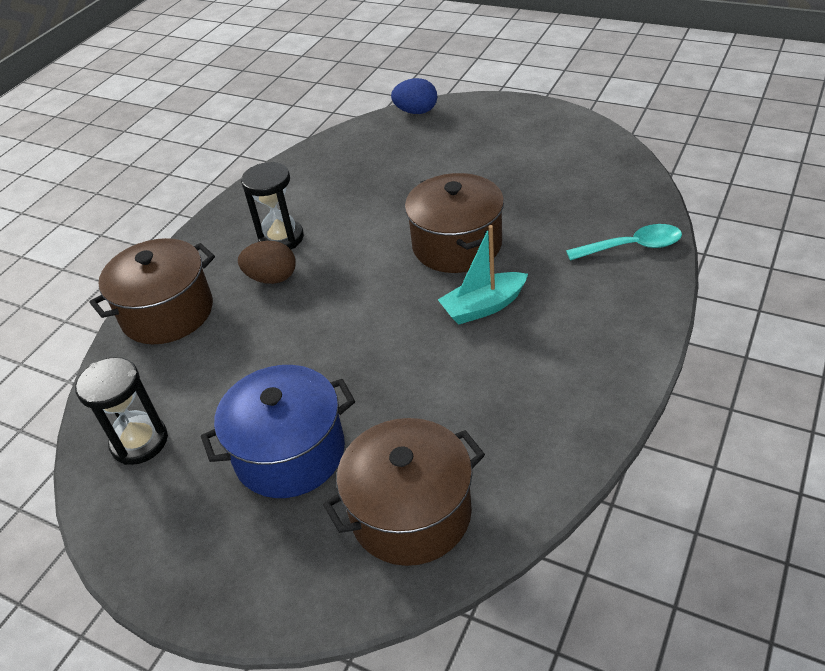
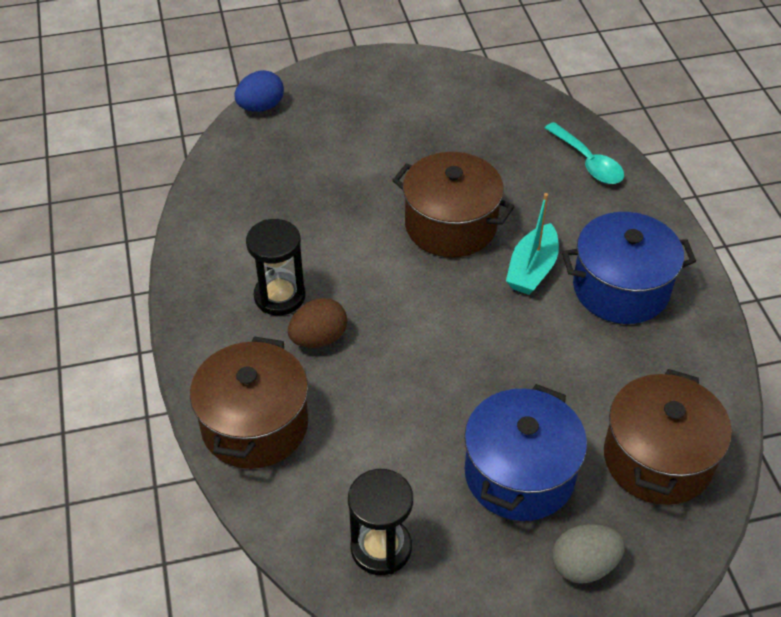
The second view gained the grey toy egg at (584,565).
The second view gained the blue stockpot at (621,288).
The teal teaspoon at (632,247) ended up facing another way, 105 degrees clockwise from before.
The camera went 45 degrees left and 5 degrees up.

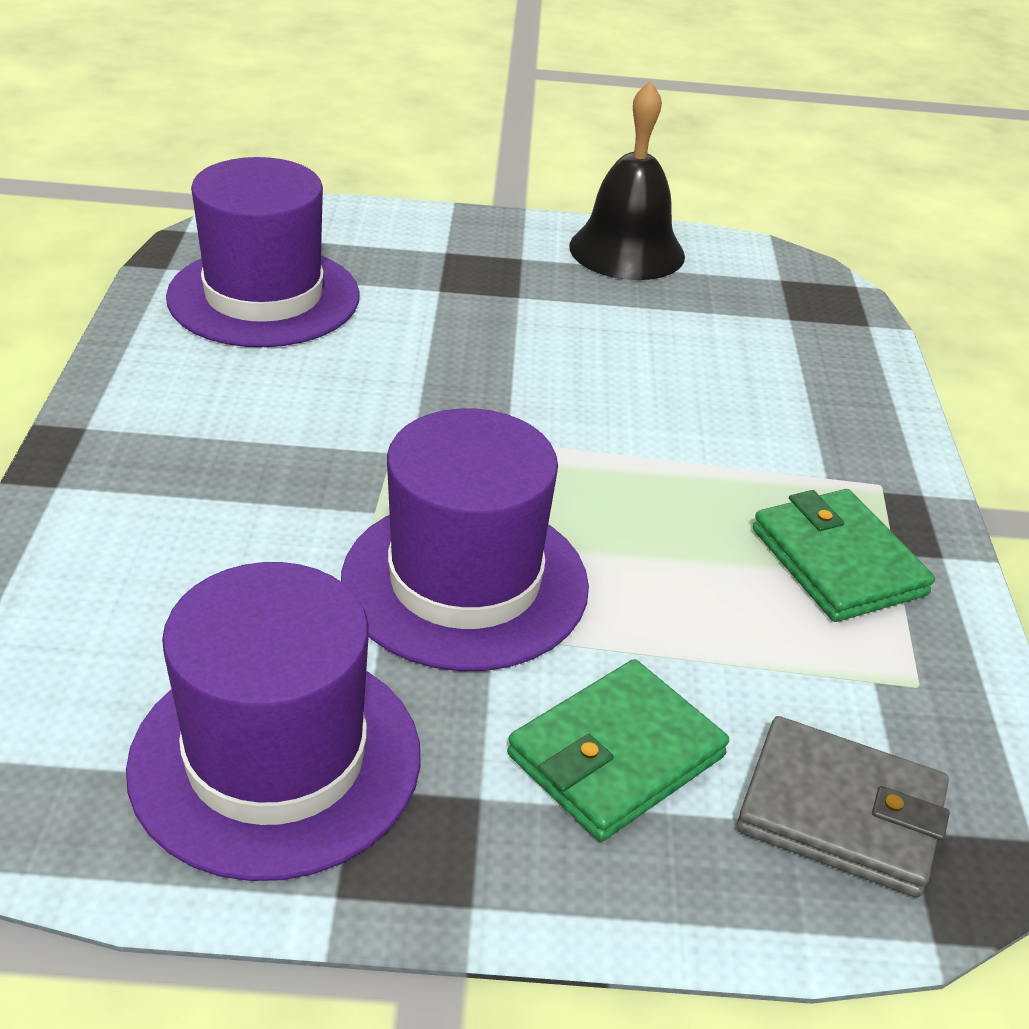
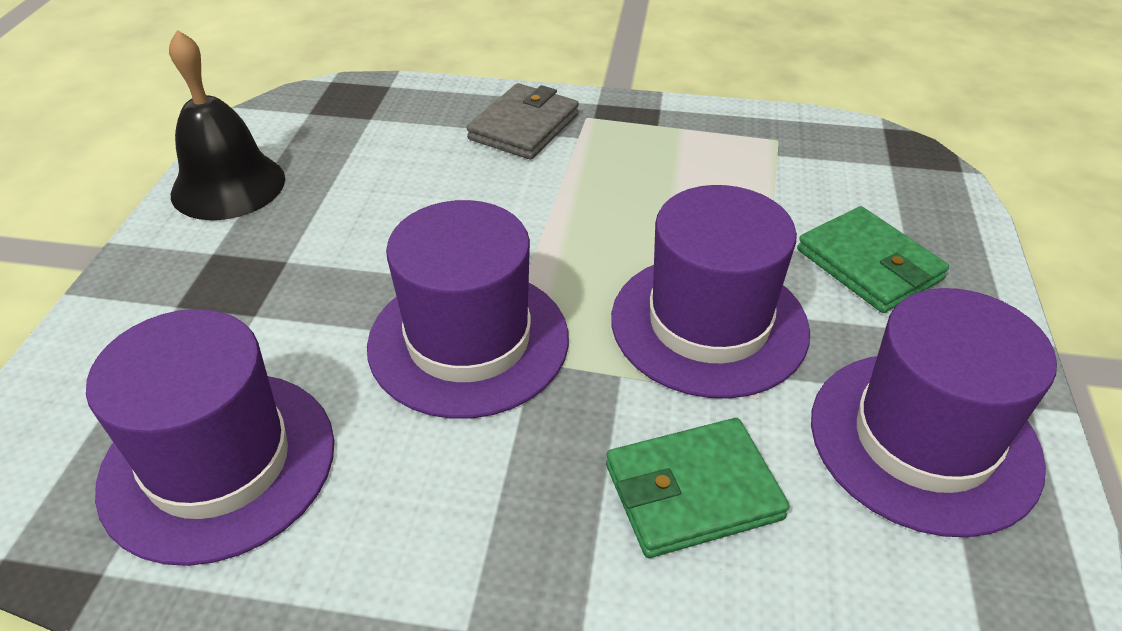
The second view gained the purple tall hat at (468,341).
The grey wallet ended up elsewhere, having gone from (840,813) to (524,127).
The leaf-green wallet ended up elsewhere, having gone from (838,562) to (692,491).
The camera went 80 degrees left and 5 degrees up.

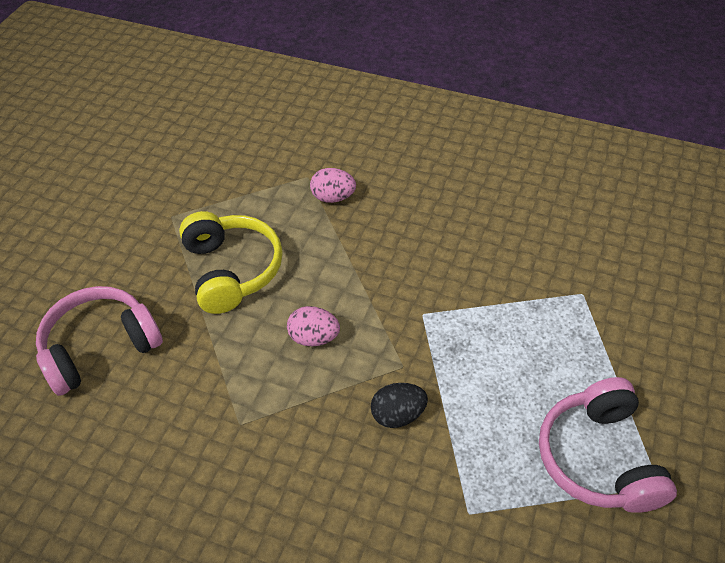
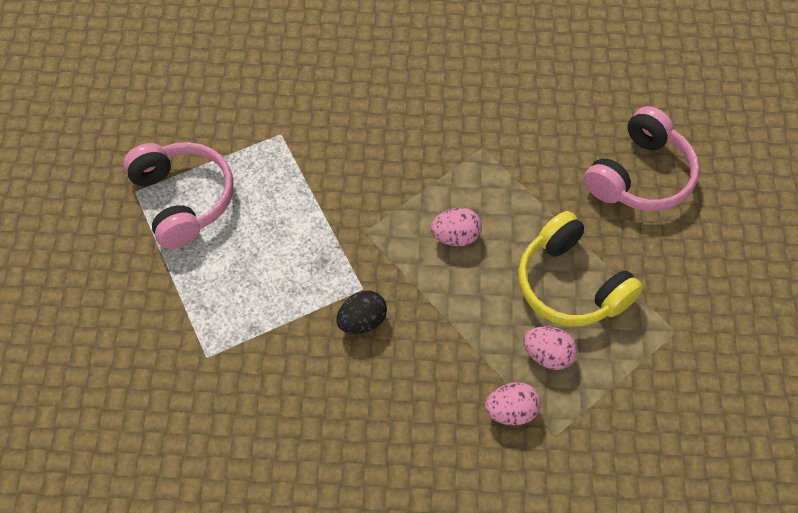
The second view gained the rosy toy egg at (547,355).
The ebony toy egg ended up elsewhere, having gone from (398,415) to (362,321).
The camera went 160 degrees right and 10 degrees up.

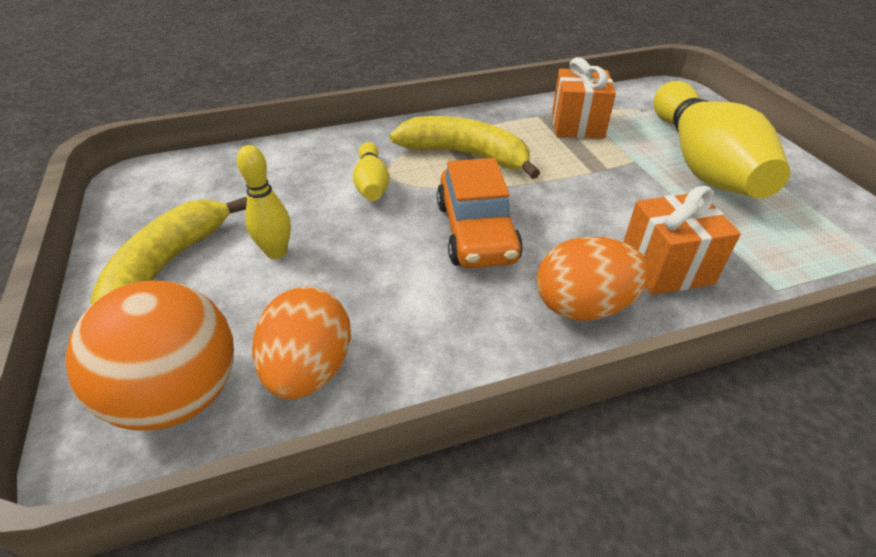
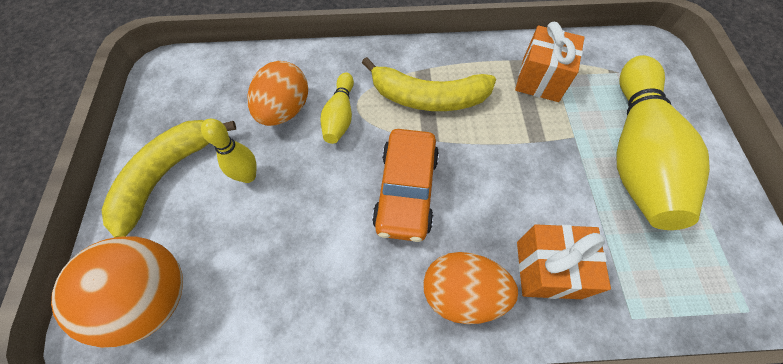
The orange-coloured toy egg ended up elsewhere, having gone from (309,369) to (284,110).
The golden banana fruit at (466,155) ended up facing another way, 150 degrees clockwise from before.
The camera went 15 degrees right and 20 degrees up.

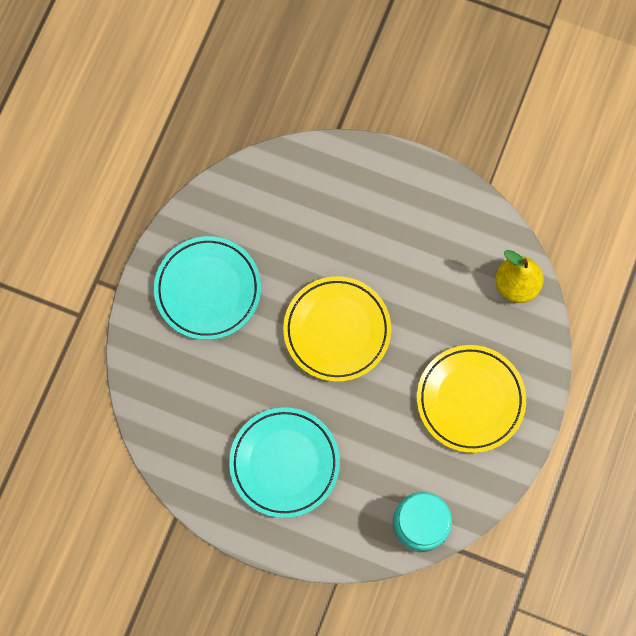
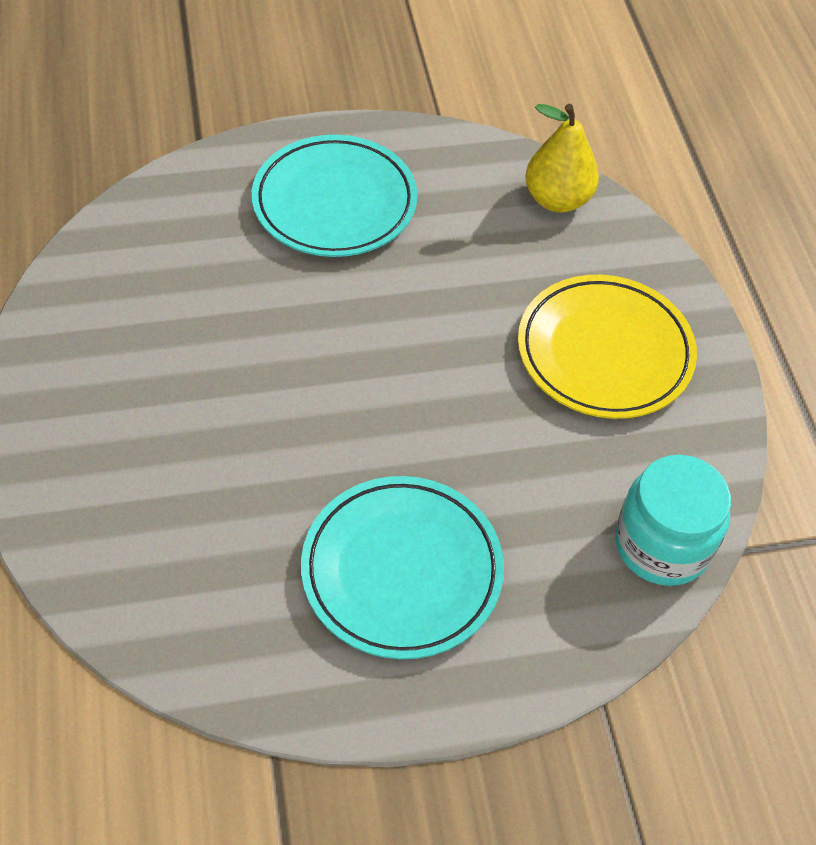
The second view lost the golden flat dish at (337,330).
The teal flat dish ended up elsewhere, having gone from (208,289) to (334,203).
The camera went 35 degrees left and 20 degrees down.

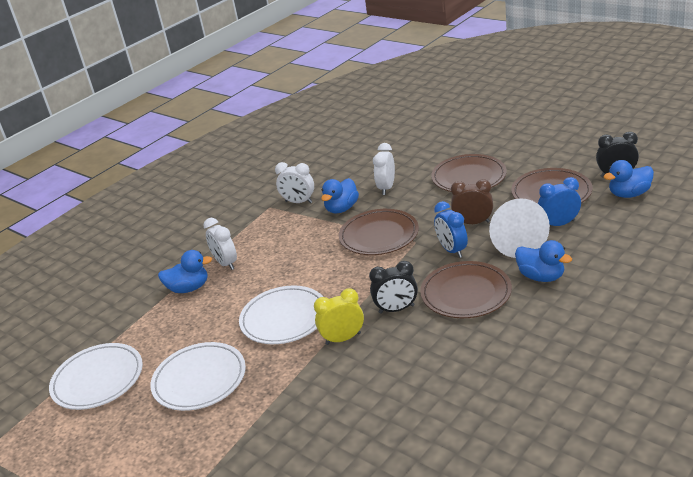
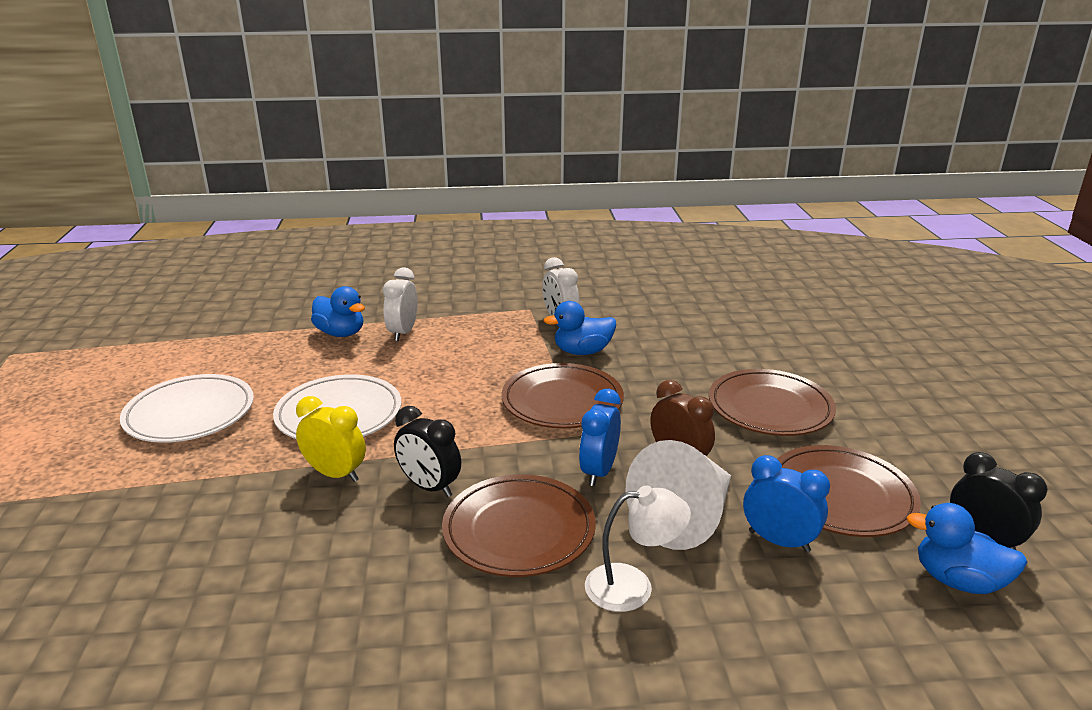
The second view lost the snow-white flat dish at (98,380).
The second view lost the snow-white alarm clock at (386,188).
Where the blue duck stood at (541,277), the snow-white desk lamp came to stand at (633,586).
The camera went 40 degrees right and 5 degrees down.

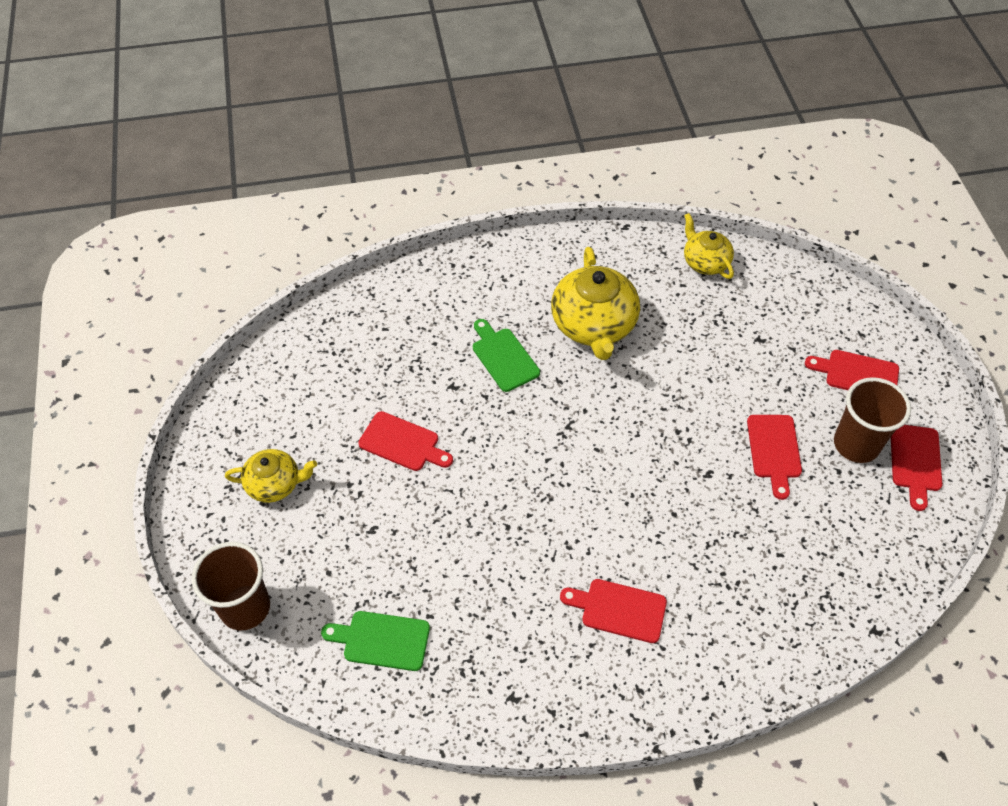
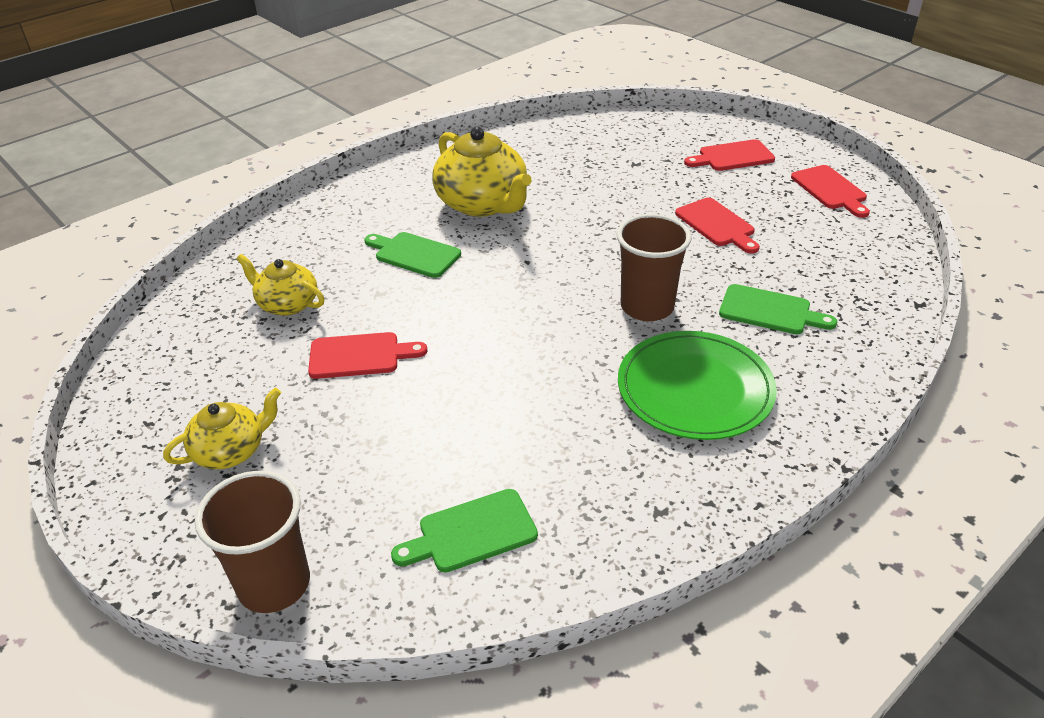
The second view gained the leaf-green chopping board at (769,311).
The golden tea pot ended up elsewhere, having gone from (705,262) to (287,304).
The brown beaker ended up elsewhere, having gone from (856,444) to (647,307).
Where the red chopping board stood at (619,609), the leaf-green flat dish came to stand at (695,389).
The camera went 30 degrees left and 15 degrees down.

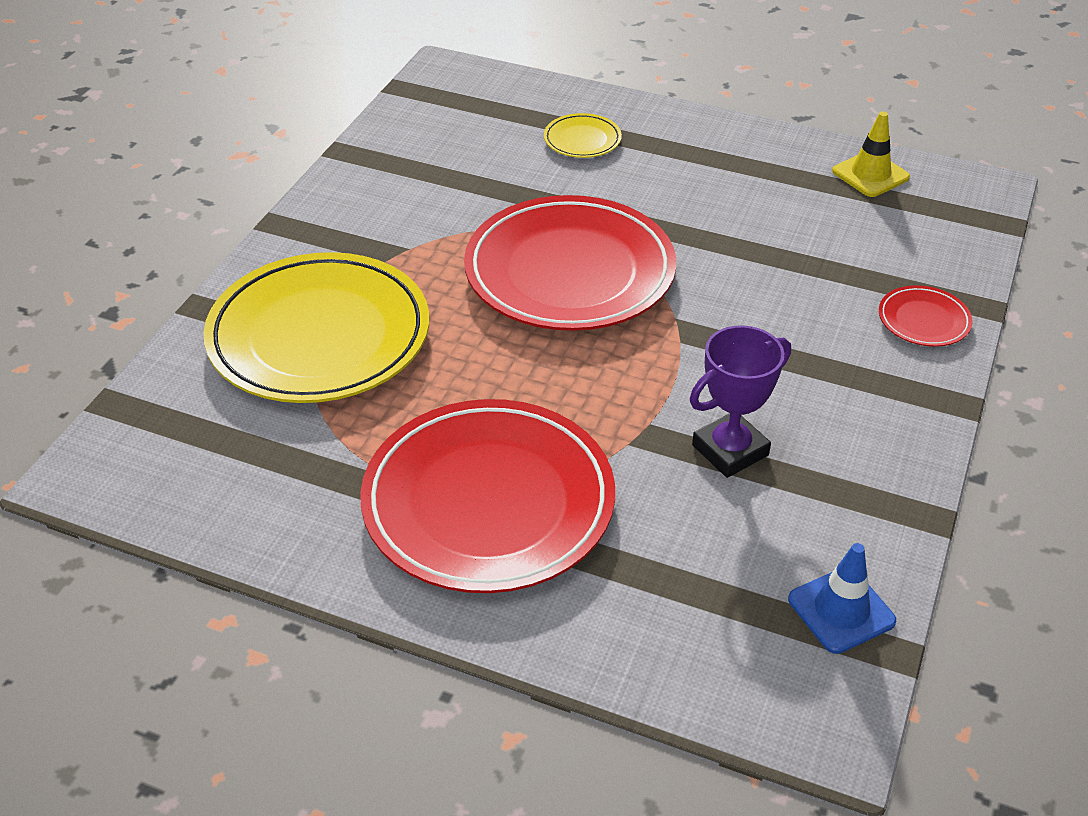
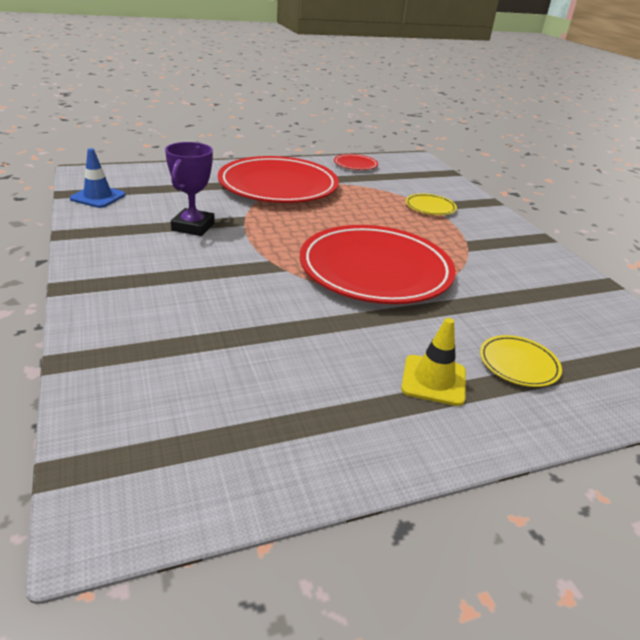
The golden traffic cone ended up elsewhere, having gone from (870,174) to (433,380).
The red flat dish ended up elsewhere, having gone from (923,320) to (355,165).
The size of the golden flat dish at (319,336) changed by a factor of 0.42.
The camera went 135 degrees right and 10 degrees down.

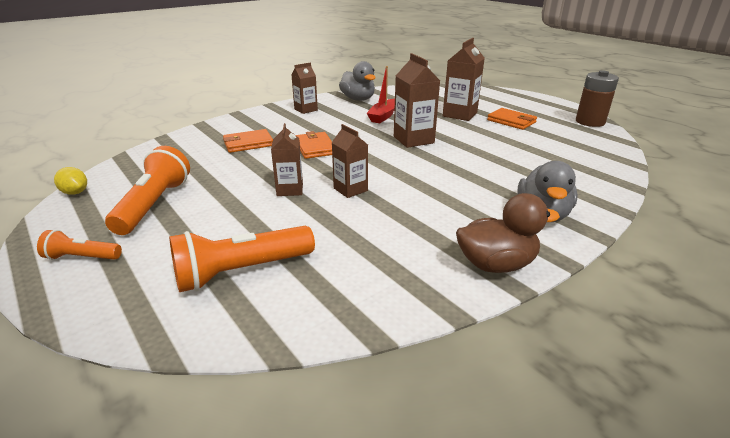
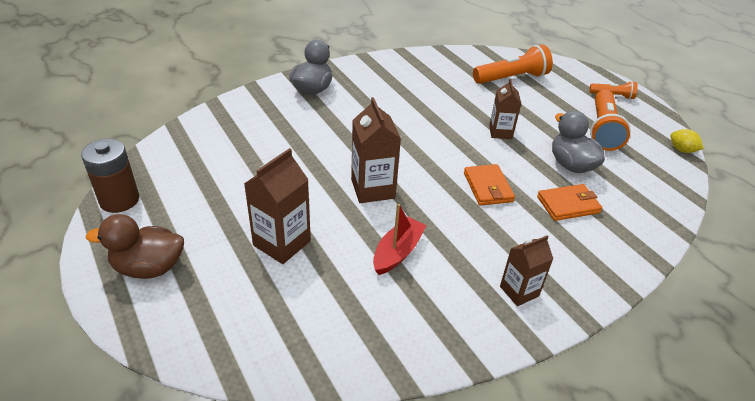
The second view lost the brown juice carton at (350,189).
The second view lost the orange-coloured wallet at (511,121).
The grey duck ended up elsewhere, having gone from (358,99) to (571,165).
The brown duck ended up elsewhere, having gone from (496,264) to (149,267).
The camera went 175 degrees left and 10 degrees up.

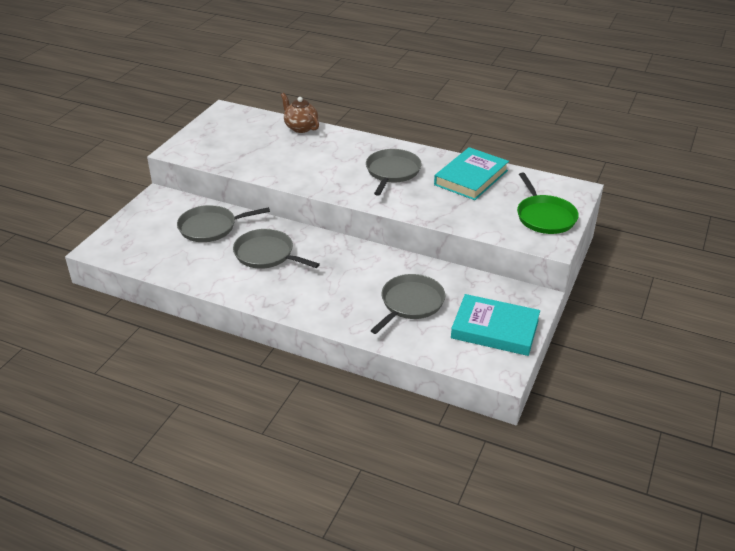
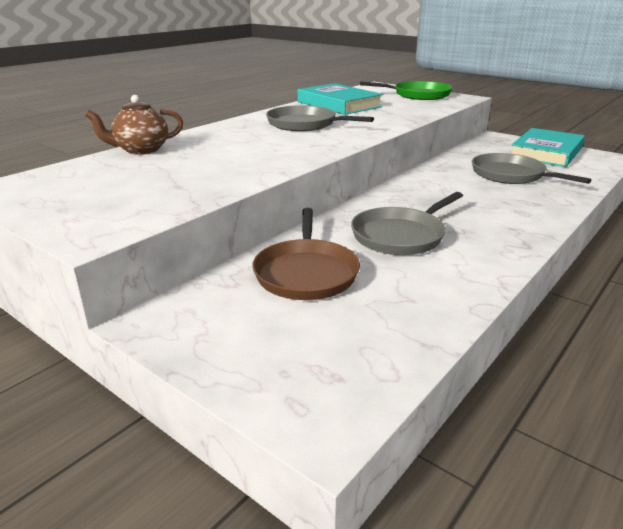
What was the grey frying pan at (211,227) turned into the brown frying pan at (306,273).
The camera went 75 degrees left and 10 degrees down.

